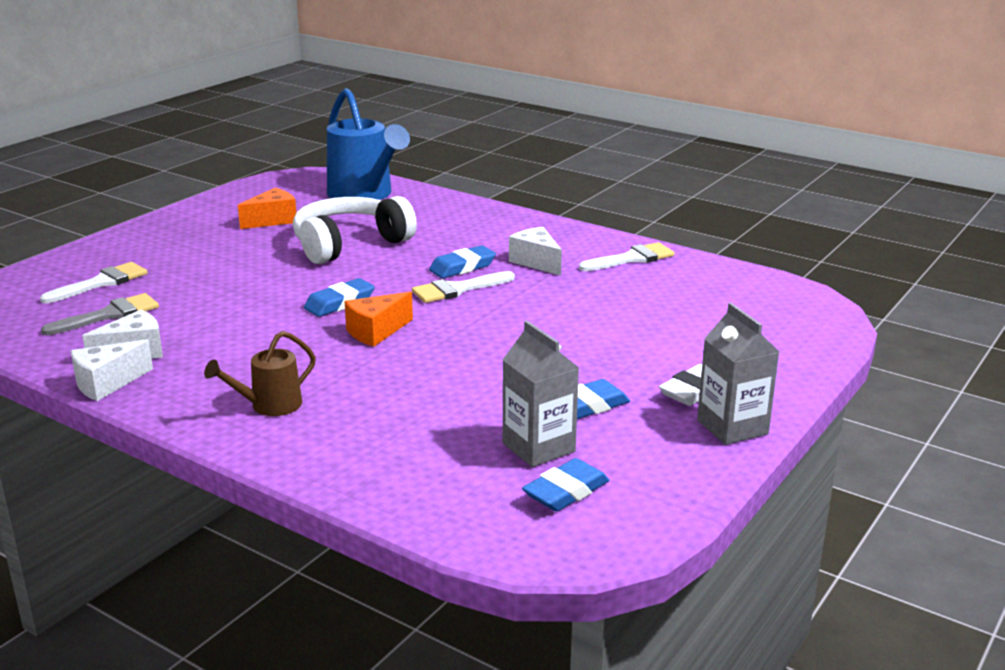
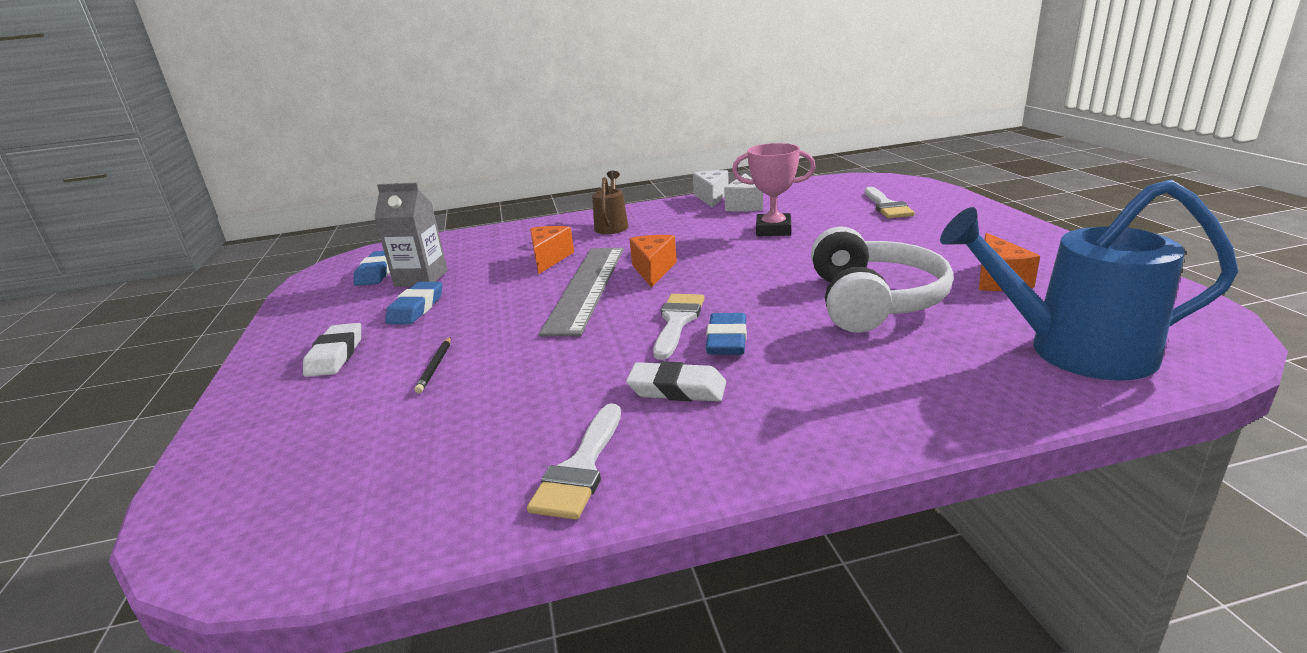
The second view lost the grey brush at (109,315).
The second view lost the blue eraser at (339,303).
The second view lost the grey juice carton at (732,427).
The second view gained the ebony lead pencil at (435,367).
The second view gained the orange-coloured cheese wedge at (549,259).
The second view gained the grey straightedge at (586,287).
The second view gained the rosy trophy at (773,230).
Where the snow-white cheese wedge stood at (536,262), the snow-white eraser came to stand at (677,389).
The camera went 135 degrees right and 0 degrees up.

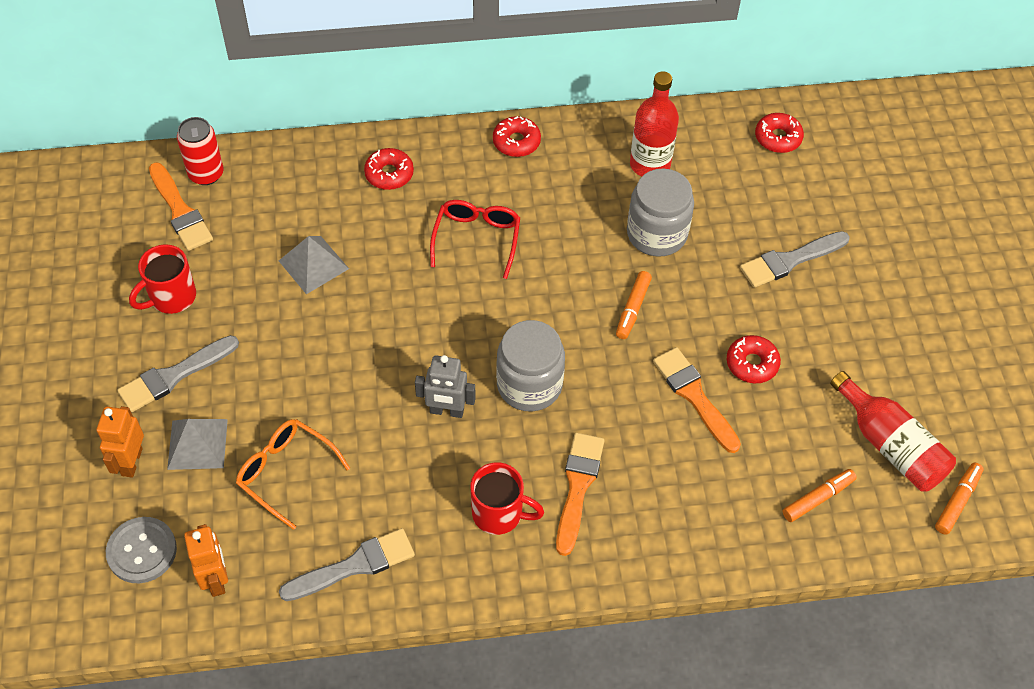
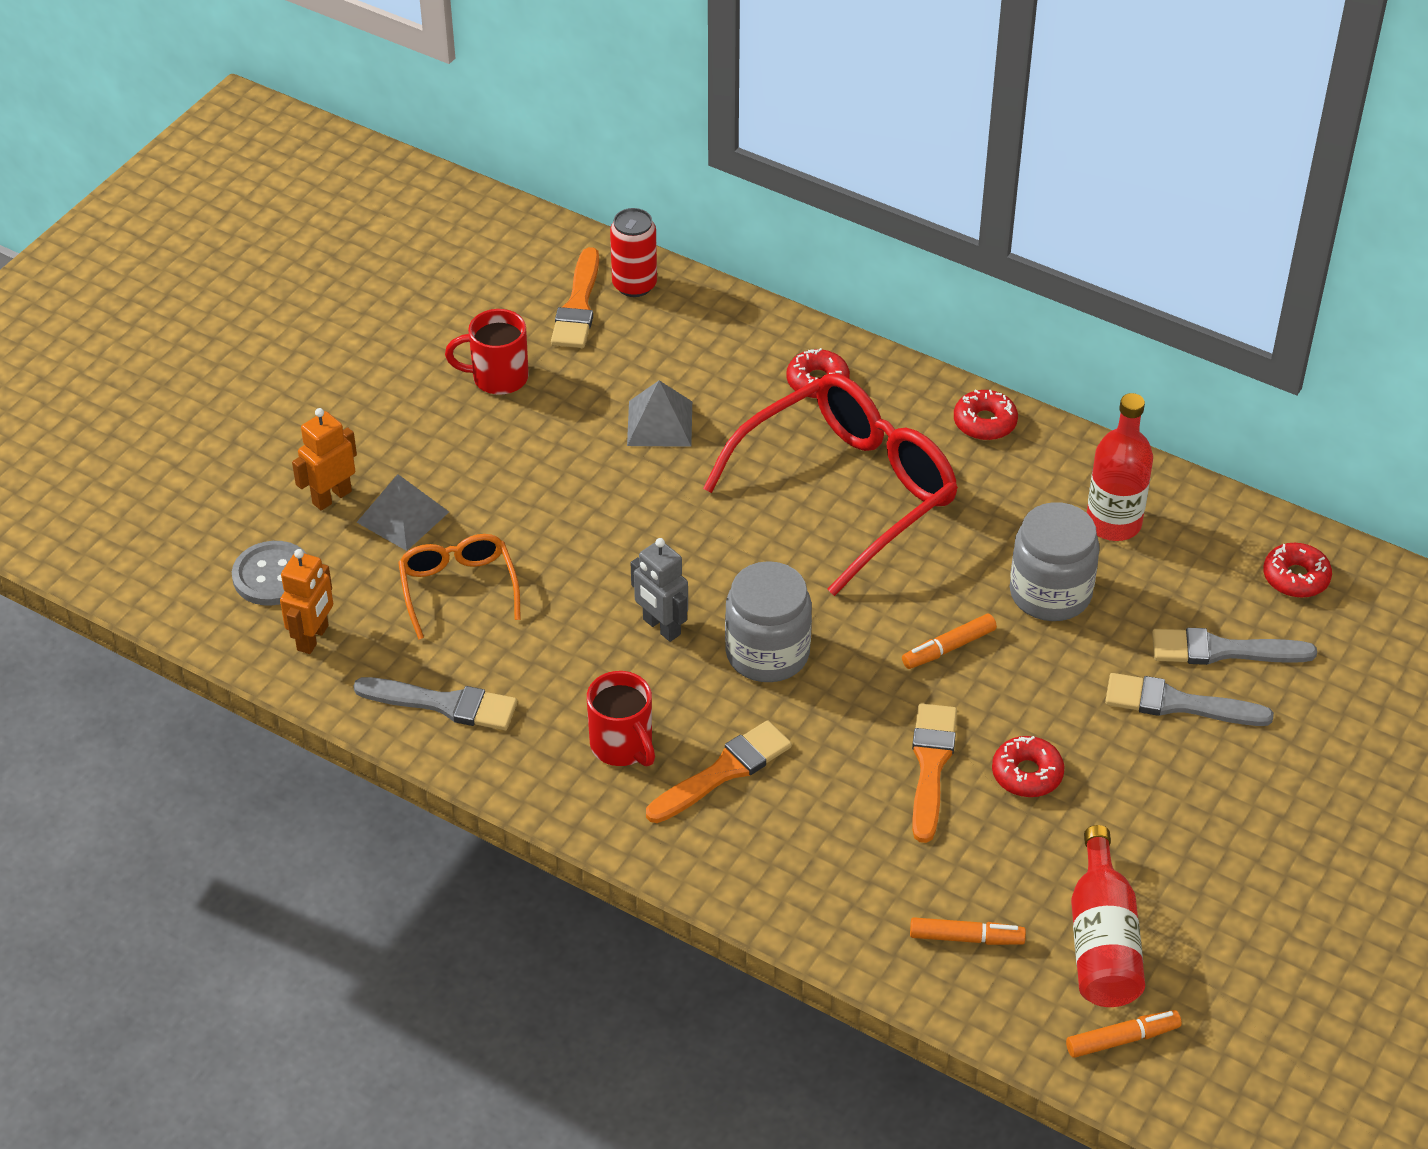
The grey brush ended up elsewhere, having gone from (174,376) to (1222,650).
The size of the red glasses at (477,238) changed by a factor of 1.94.
The camera went 40 degrees right and 10 degrees down.

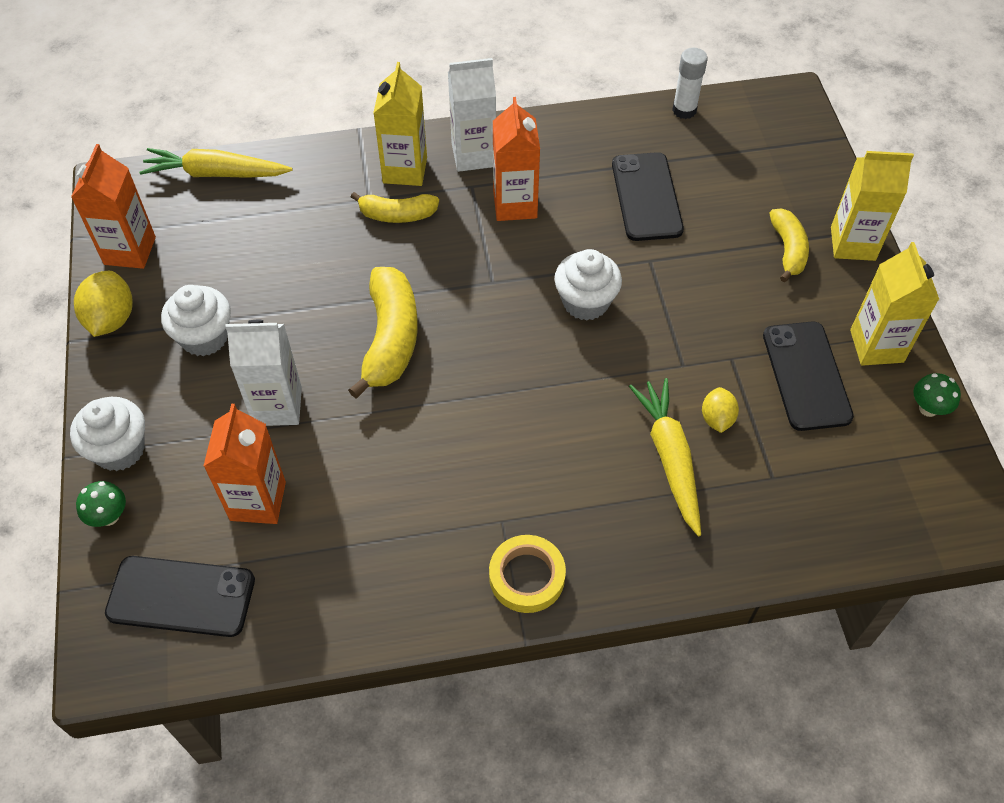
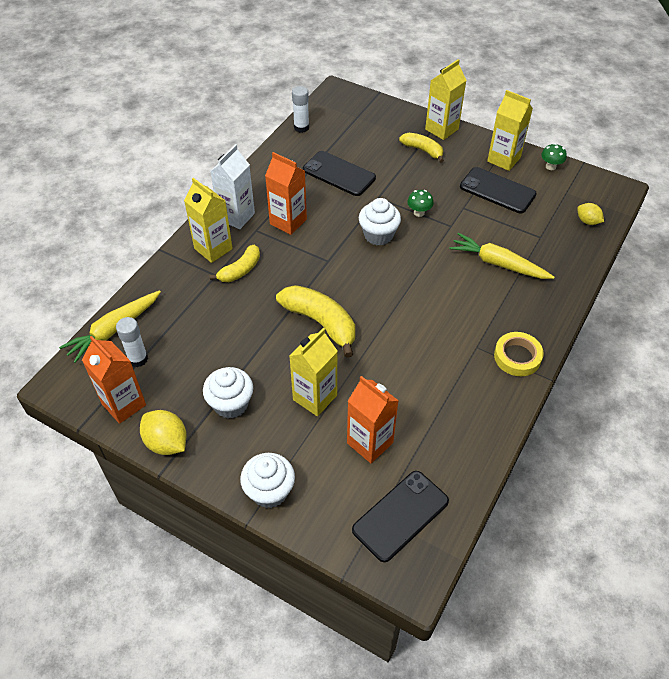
The second view gained the snow-white glue at (138,359).
The leaf-green mushroom ended up elsewhere, having gone from (109,516) to (419,213).
The golden toy lemon ended up elsewhere, having gone from (717,419) to (587,221).
What was the snow-white juice carton at (277,406) turned into the golden juice carton at (315,397).
The camera went 50 degrees left and 5 degrees down.

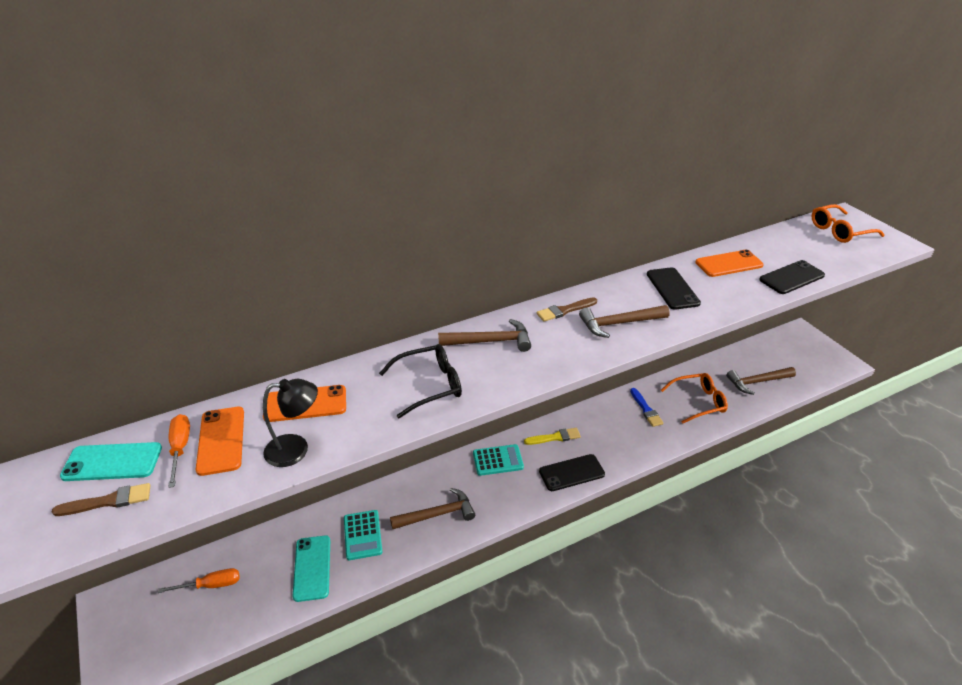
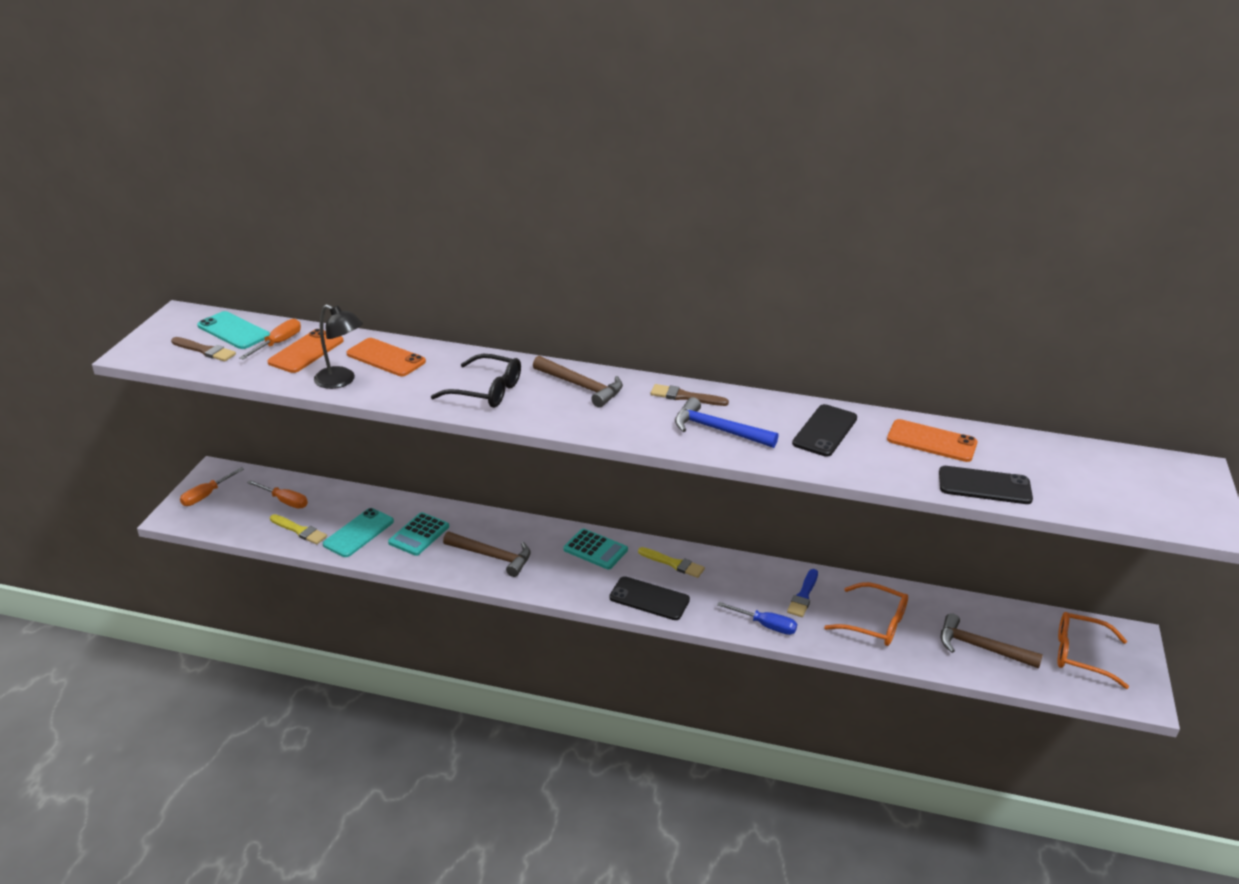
The second view gained the orange-coloured hand screwdriver at (206,495).
The second view gained the golden brush at (299,530).
The second view gained the blue hand screwdriver at (765,625).
The orange-coloured glasses ended up elsewhere, having gone from (839,231) to (1081,655).
What was the brown hammer at (619,323) turned into the blue hammer at (718,430).
The camera went 40 degrees right and 5 degrees down.

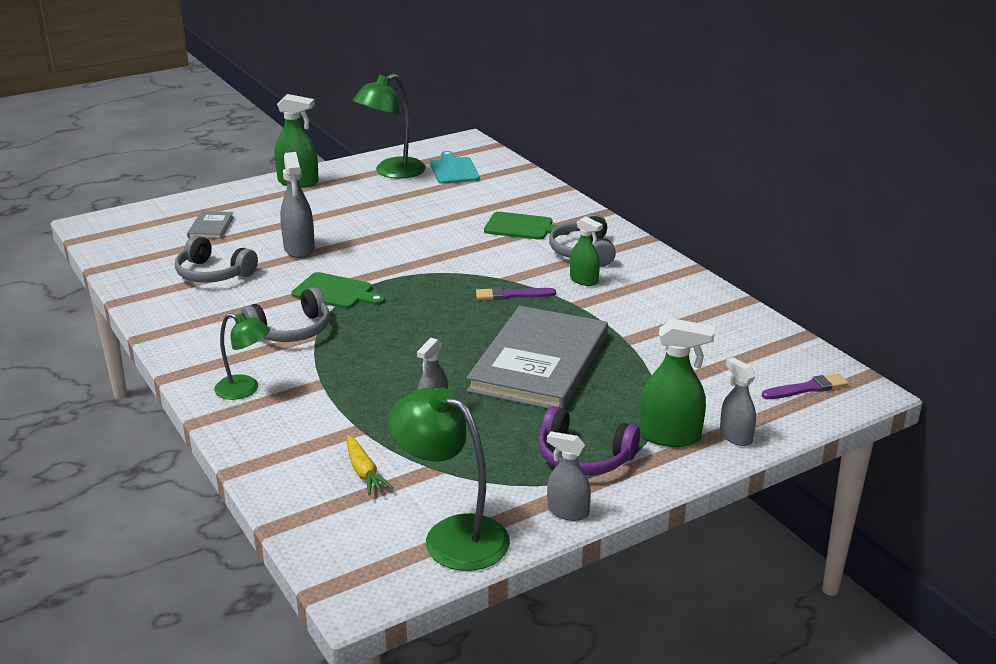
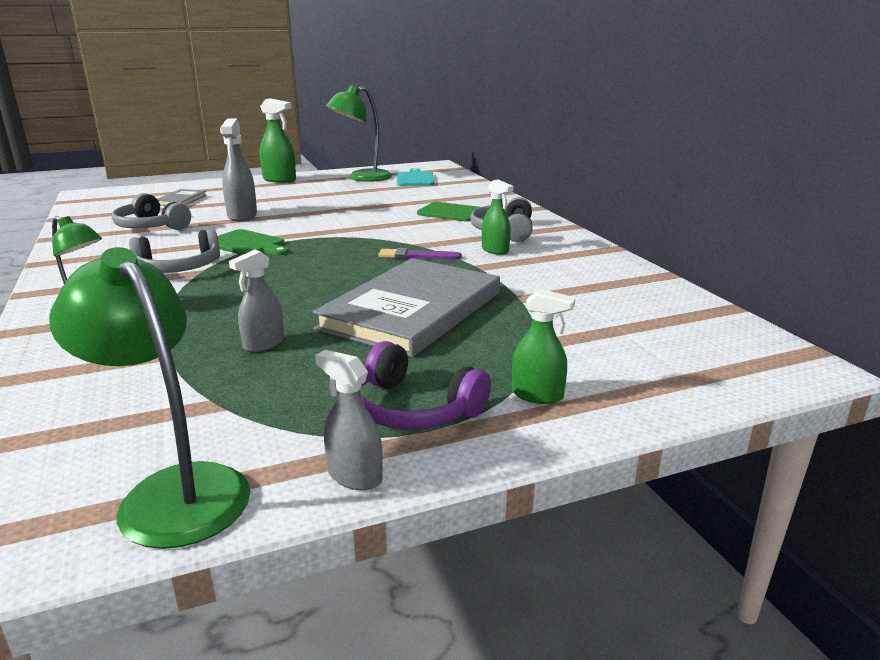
The second view lost the golden root vegetable at (364,472).
The second view lost the grey spray cleaner at (735,436).
The second view lost the purple brush at (807,388).
The size of the leaf-green spray cleaner at (670,436) changed by a factor of 0.64.
The camera went 10 degrees right and 5 degrees down.

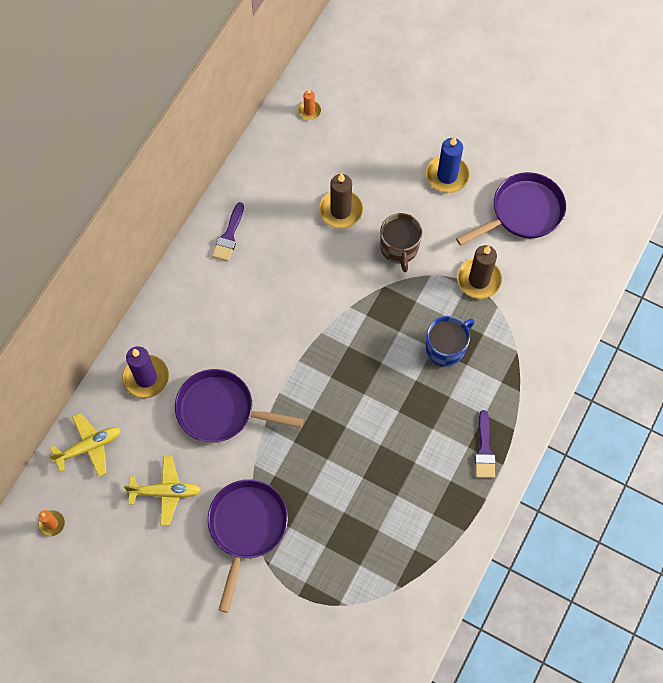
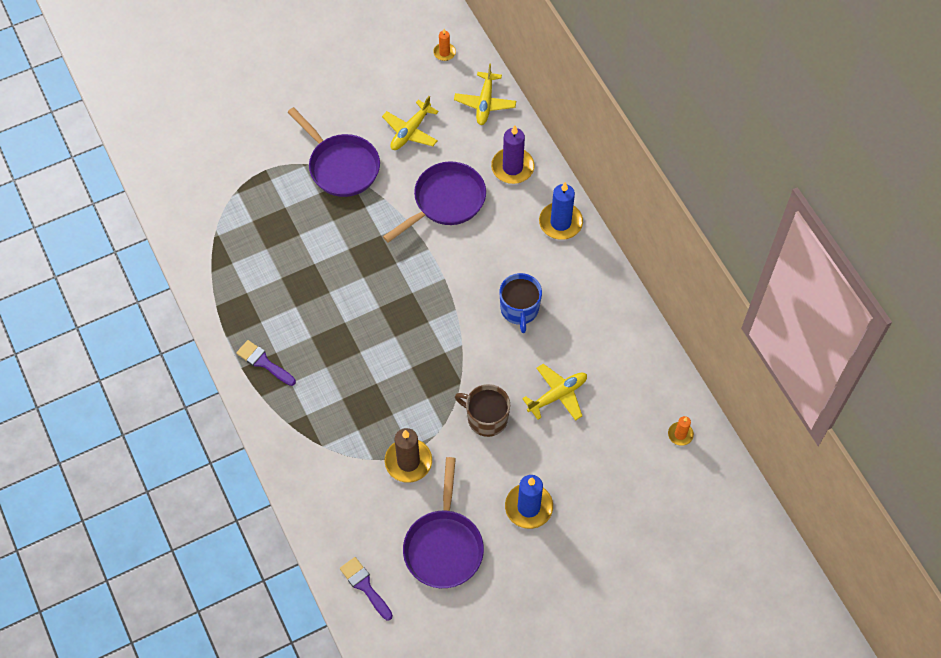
The second view gained the blue candle at (560,222).
The purple brush ended up elsewhere, having gone from (229,236) to (365,586).
The blue tea mug ended up elsewhere, having gone from (446,348) to (519,309).
Where the brown candle stood at (340,210), the golden plane came to stand at (557,395).
The camera went 125 degrees right and 5 degrees down.

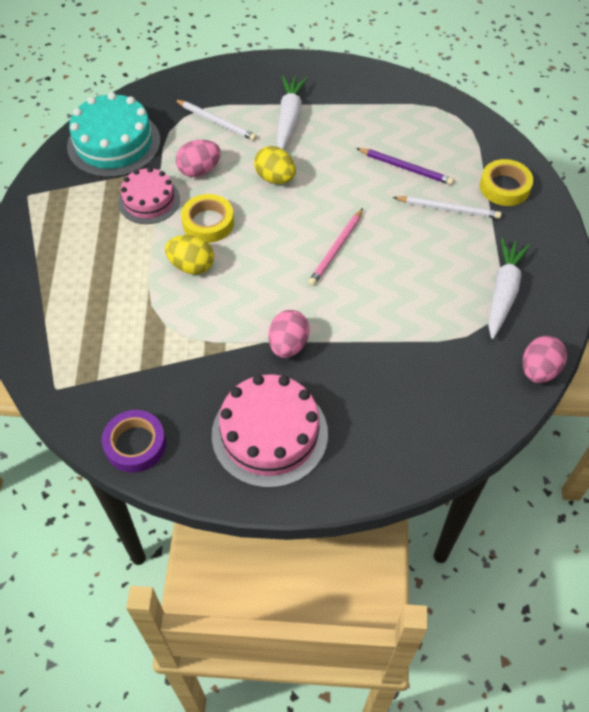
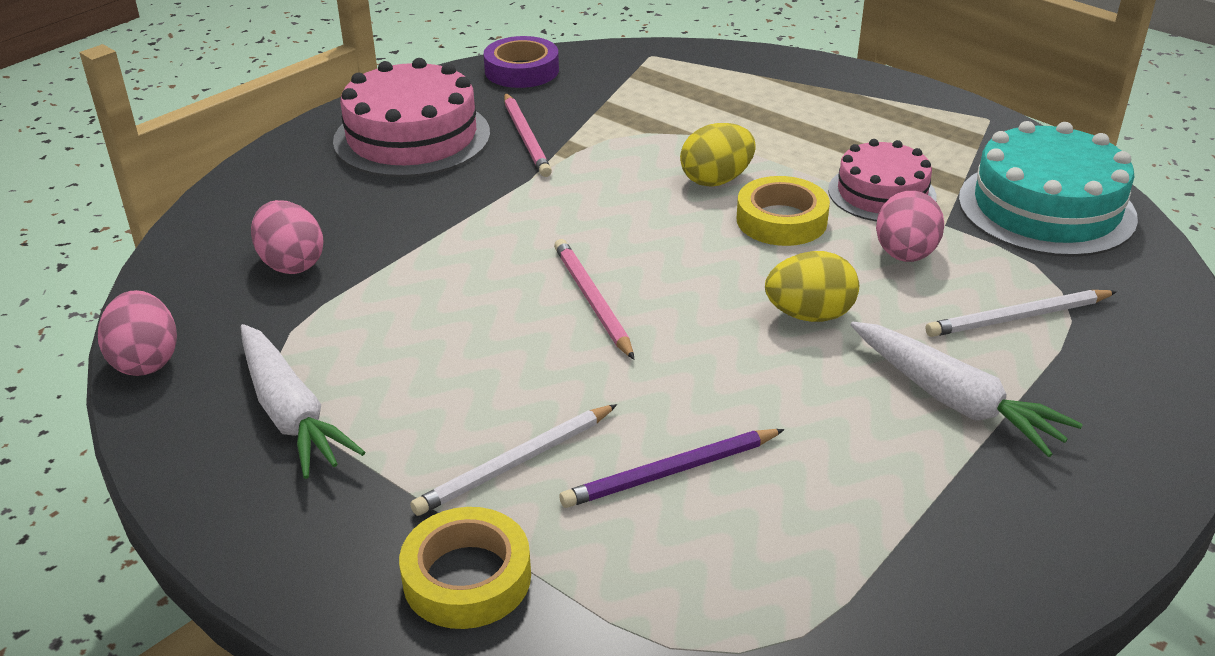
The second view gained the rosy lead pencil at (526,138).
The rosy toy egg ended up elsewhere, having gone from (288,345) to (291,263).
The camera went 130 degrees right and 20 degrees down.

